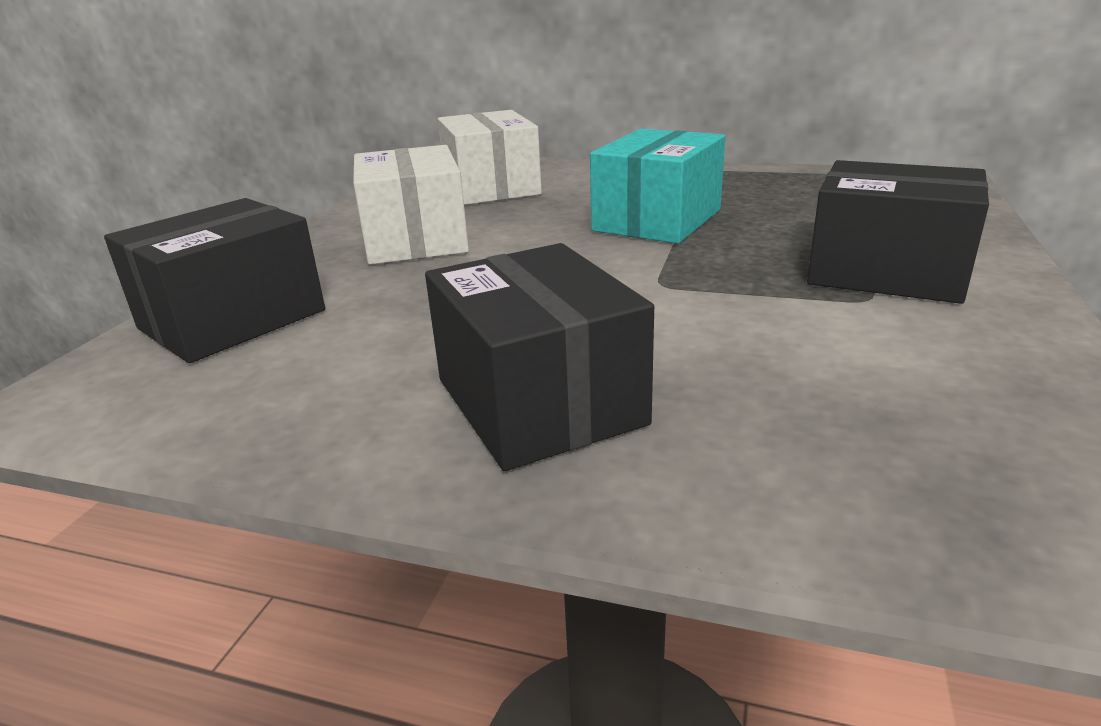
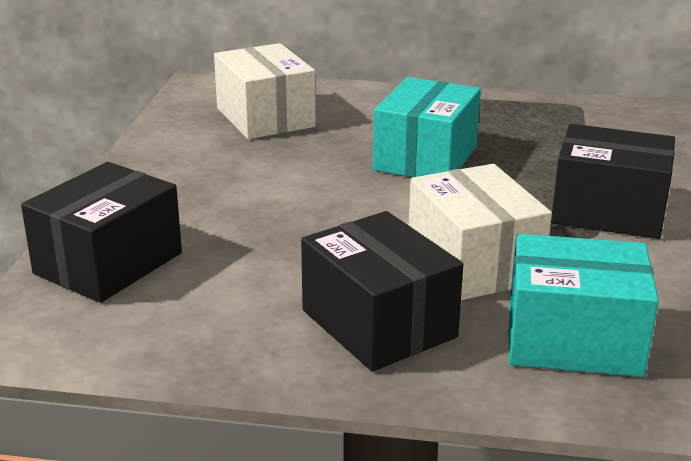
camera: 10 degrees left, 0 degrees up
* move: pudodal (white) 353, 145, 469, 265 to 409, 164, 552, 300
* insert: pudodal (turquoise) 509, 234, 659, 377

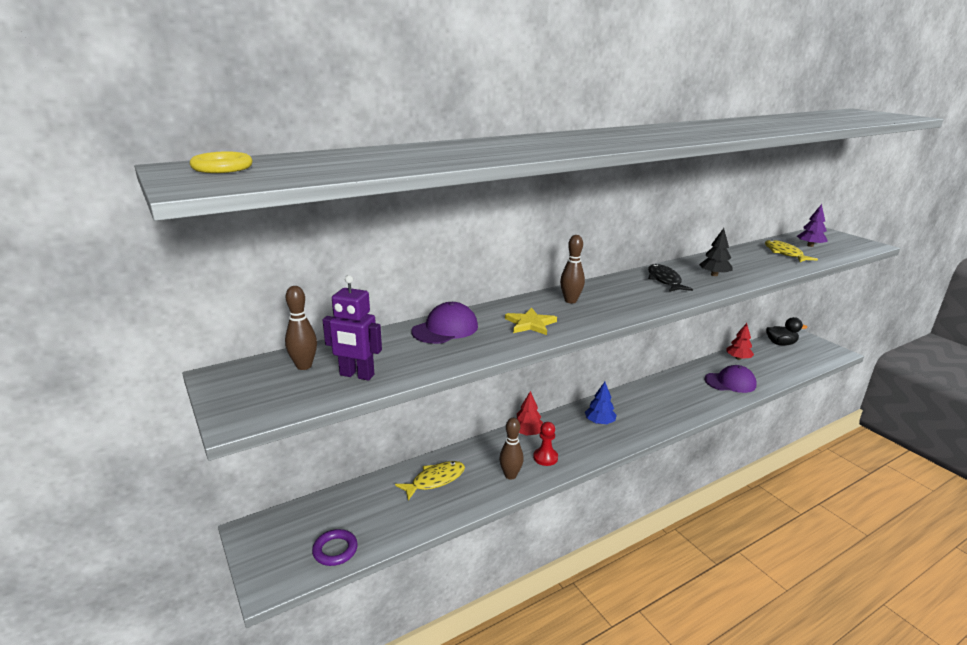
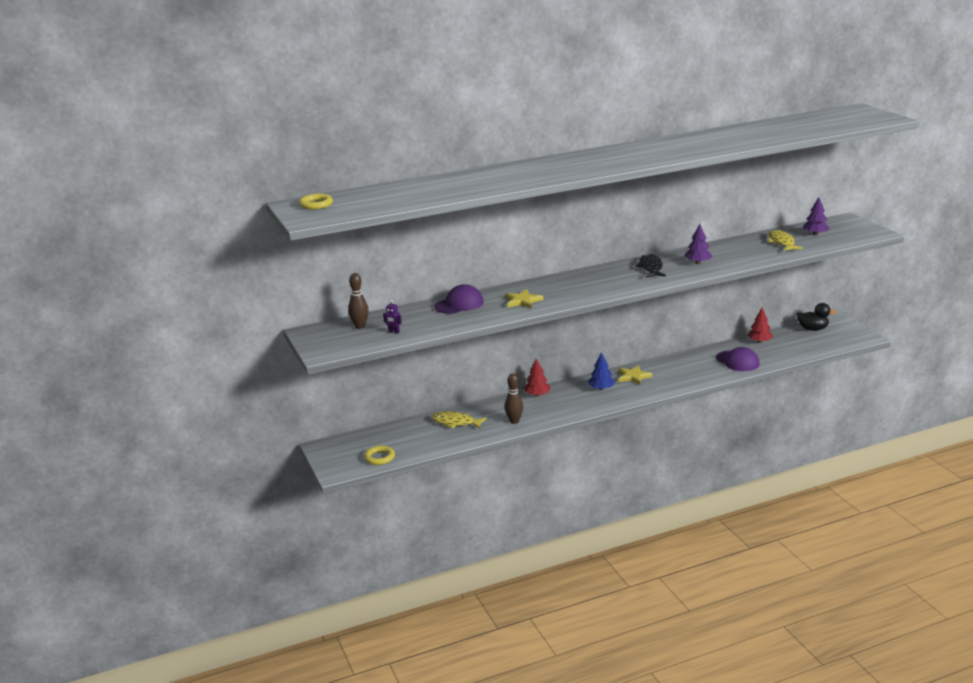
camera: 10 degrees right, 0 degrees up
* recolor: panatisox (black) 699, 228, 733, 276 to panatisox (purple) 685, 224, 712, 264
* delete: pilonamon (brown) 560, 235, 585, 303
* resize: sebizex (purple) 323, 275, 382, 381 = 383, 300, 402, 334 x0.50
* rotate: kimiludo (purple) 704, 365, 757, 393 = 716, 347, 760, 371 45 degrees clockwise
* delete: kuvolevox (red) 533, 422, 558, 466
* rotate: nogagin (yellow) 395, 461, 465, 501 = 431, 411, 487, 429 135 degrees counterclockwise
* recolor: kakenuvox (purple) 312, 529, 358, 566 to kakenuvox (yellow) 364, 446, 395, 465
* insert: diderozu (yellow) 618, 365, 653, 385

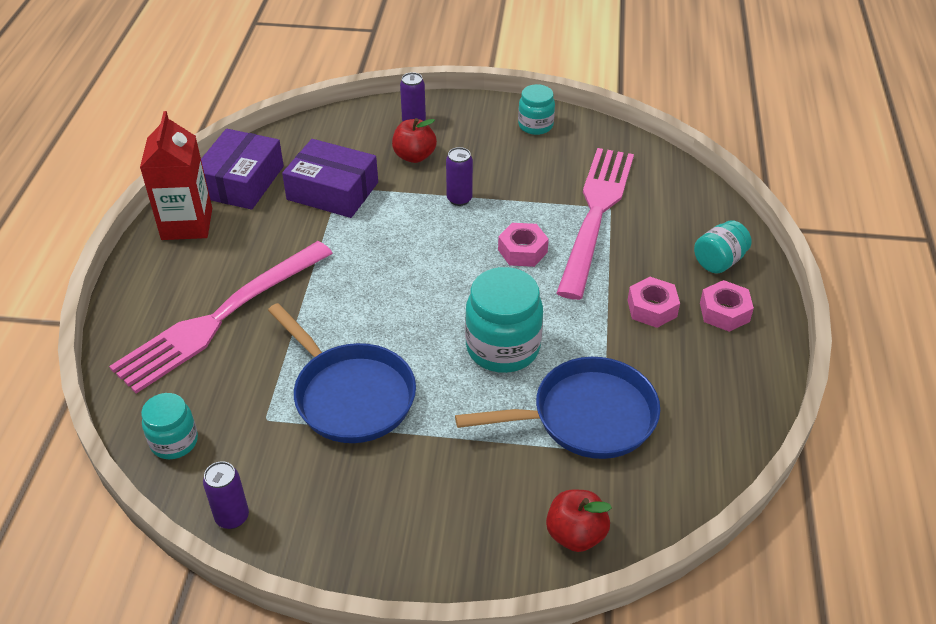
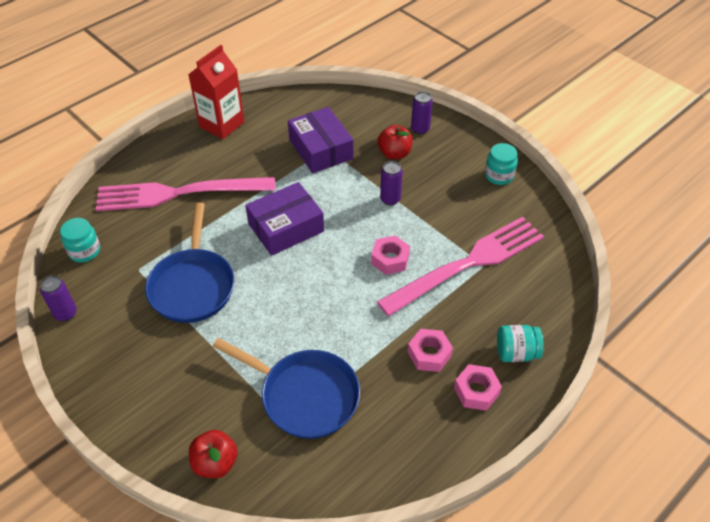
camera: 40 degrees right, 5 degrees up
* move: pudodal (purple) 201, 129, 284, 210 to 245, 182, 324, 256
* delete: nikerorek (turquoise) 465, 267, 543, 373

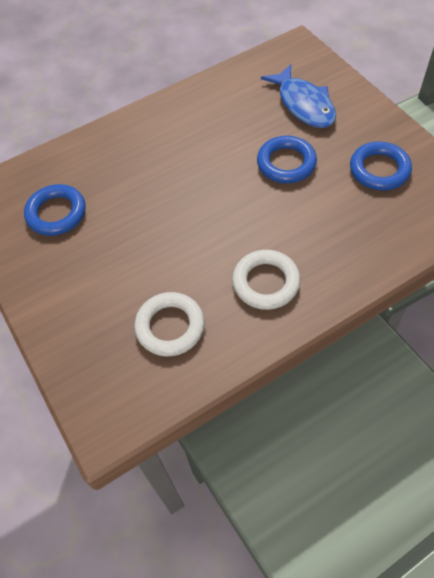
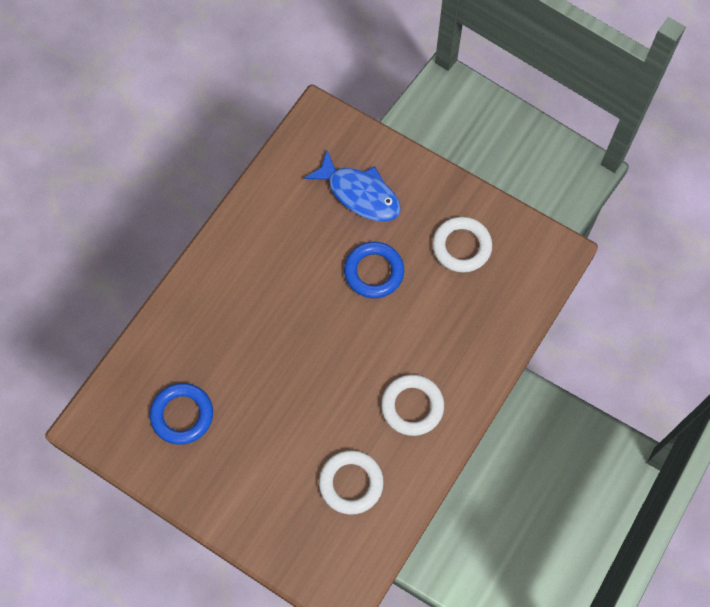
camera: 30 degrees left, 10 degrees up
* recolor: kakenuvox (blue) 350, 142, 412, 191 to kakenuvox (white) 432, 217, 492, 273

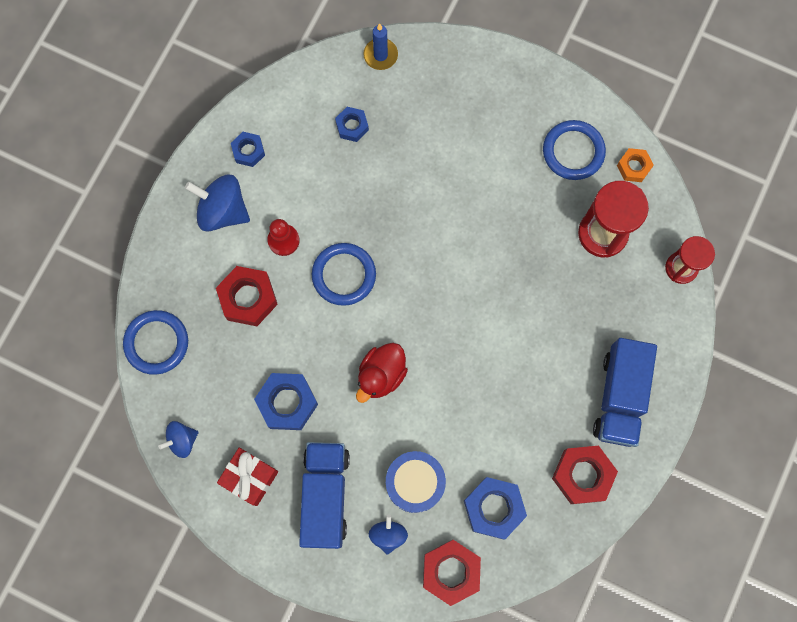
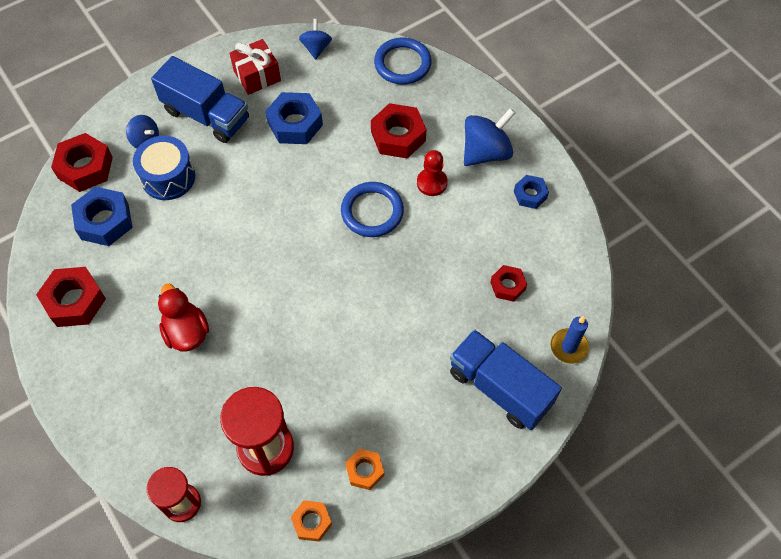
camera: 120 degrees right, 15 degrees down
* recolor: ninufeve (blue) 335, 107, 369, 142 to ninufeve (red) 490, 265, 527, 302
* replace: kakenuvox (blue) 543, 120, 606, 180 to ninufeve (orange) 345, 449, 384, 490
* move: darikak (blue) 593, 338, 657, 447 to 450, 329, 562, 430
* move: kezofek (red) 356, 343, 408, 403 to 158, 284, 209, 352

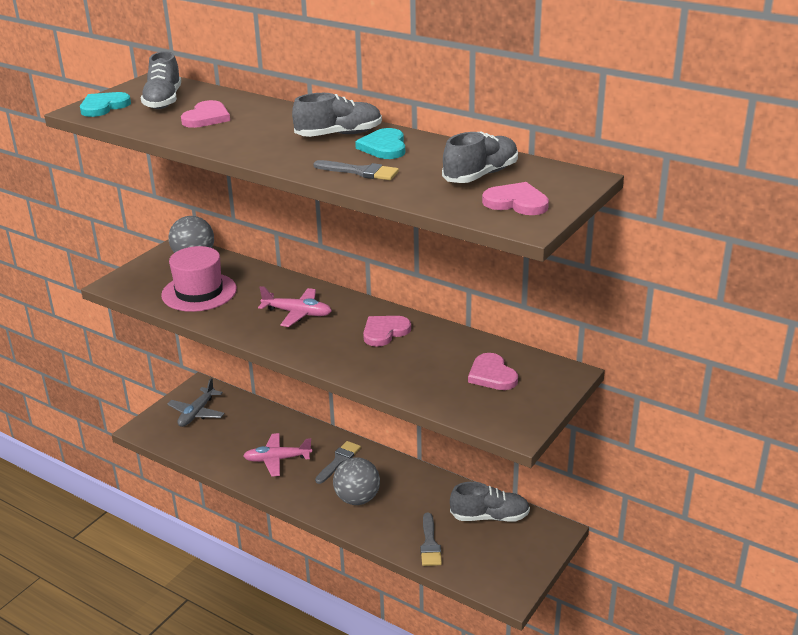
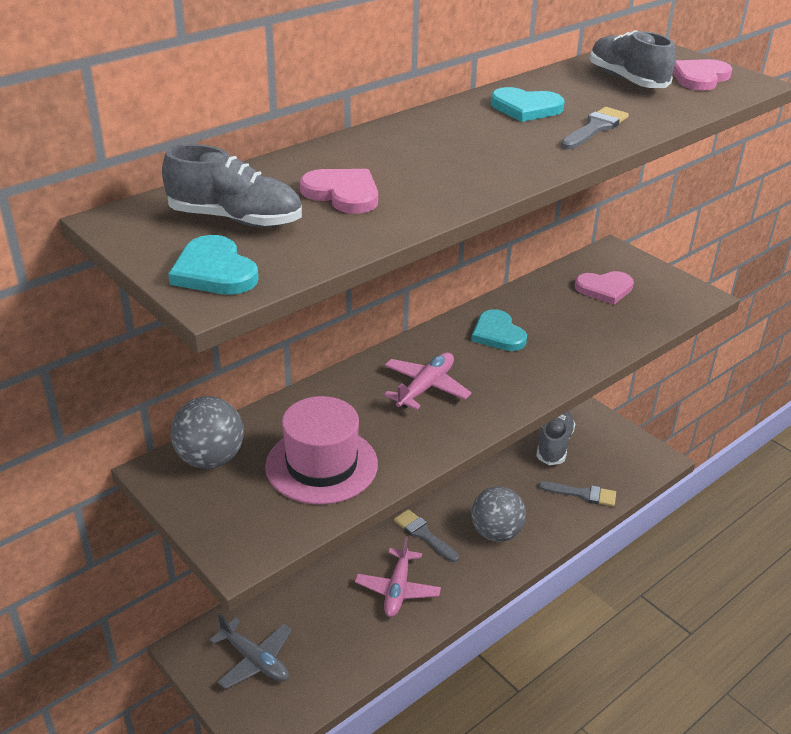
camera: 75 degrees left, 5 degrees up
* delete: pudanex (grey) 292, 93, 382, 137
* recolor: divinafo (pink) 363, 316, 411, 347 to divinafo (turquoise) 471, 309, 527, 351

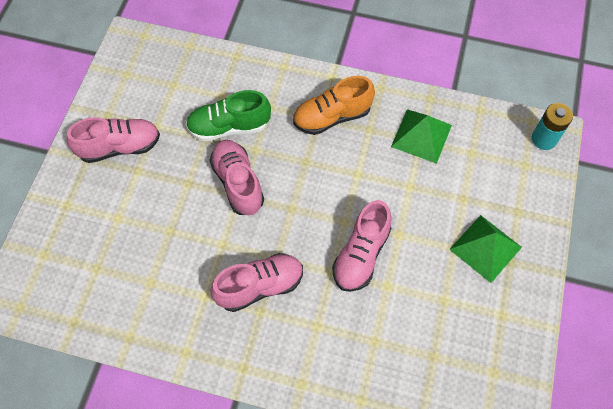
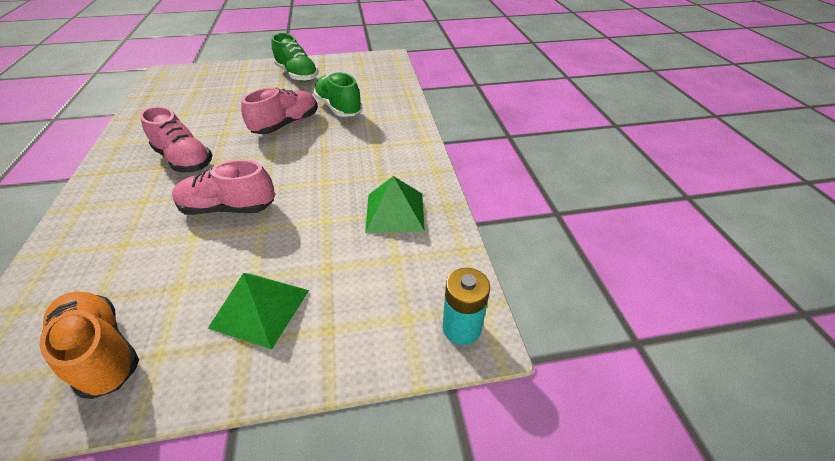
camera: 65 degrees right, 20 degrees down
* move: pudanex (orange) 293, 76, 375, 135 to 39, 292, 139, 399
* recolor: pudanex (pink) 67, 117, 160, 163 to pudanex (green) 271, 33, 319, 82

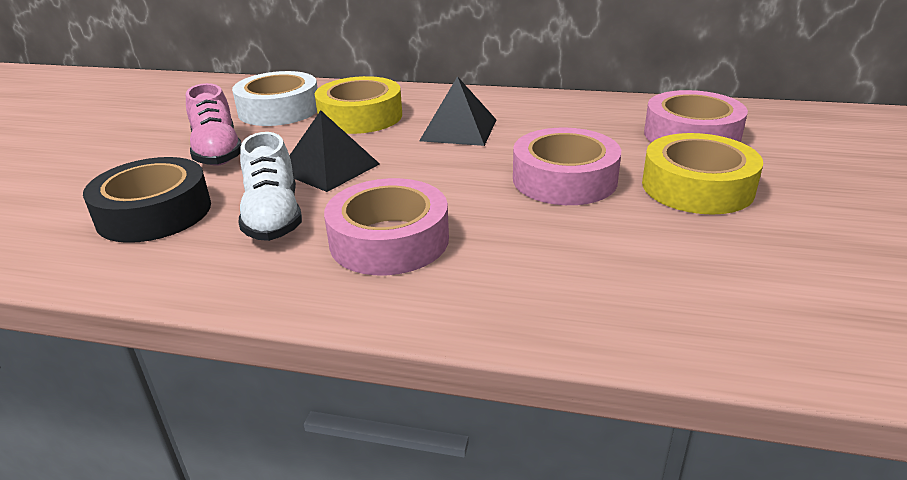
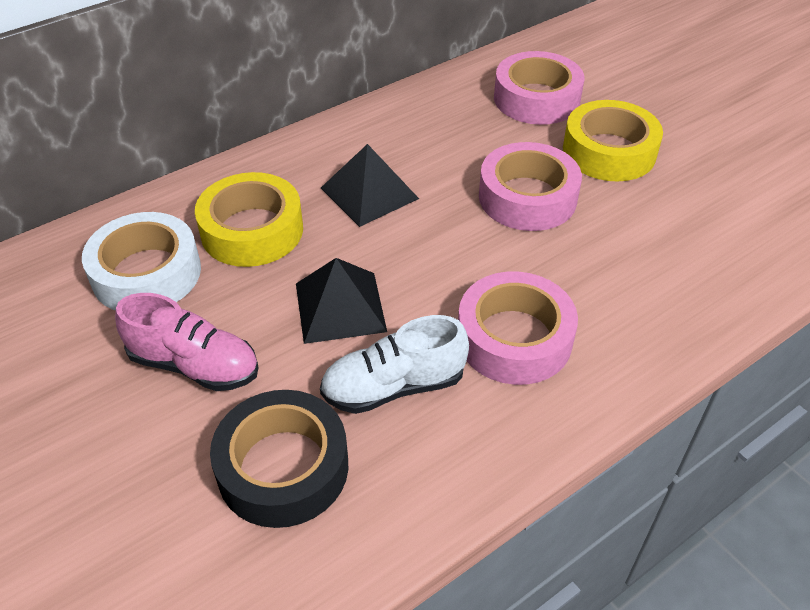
camera: 50 degrees left, 15 degrees up
* rotate: pudanex (white) 238, 132, 302, 241 = 320, 315, 469, 414 135 degrees clockwise

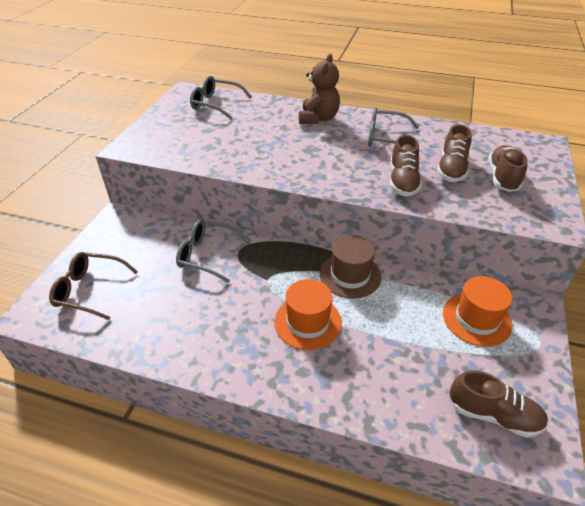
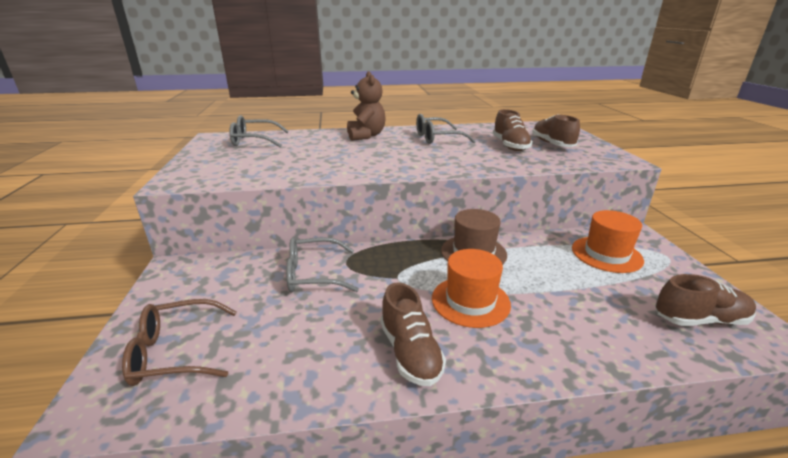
camera: 25 degrees left, 15 degrees down
* move: pudanex (brown) 390, 135, 422, 196 to 381, 282, 446, 386

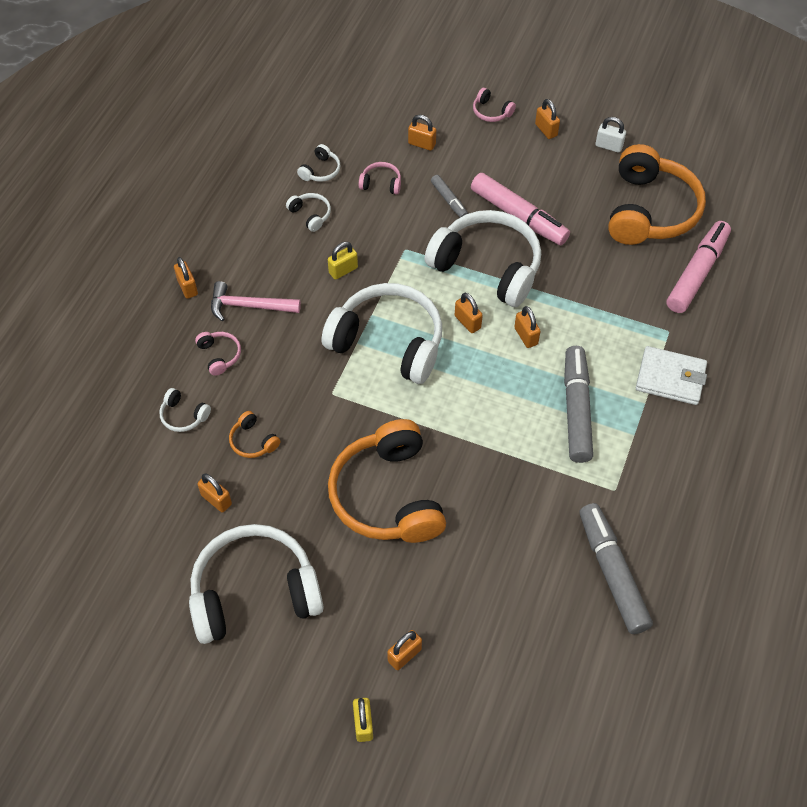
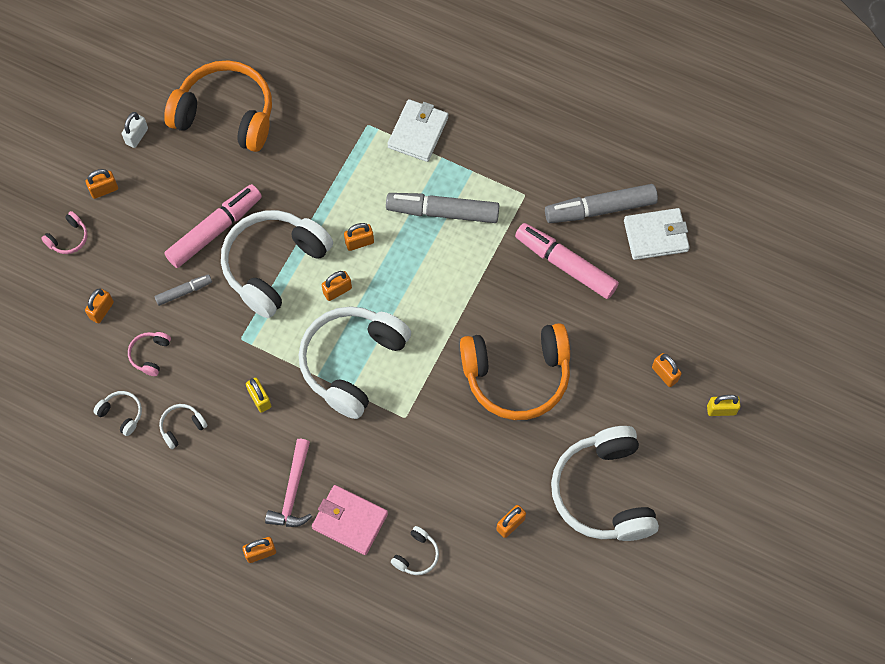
camera: 85 degrees left, 10 degrees up
* move: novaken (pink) 666, 221, 731, 313 to 515, 223, 619, 299
* replace: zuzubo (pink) 195, 332, 241, 376 to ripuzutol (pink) 312, 485, 388, 555
* delete: zuzubo (orange) 229, 411, 280, 458
* insert: ripuzutol (white) 624, 208, 690, 260

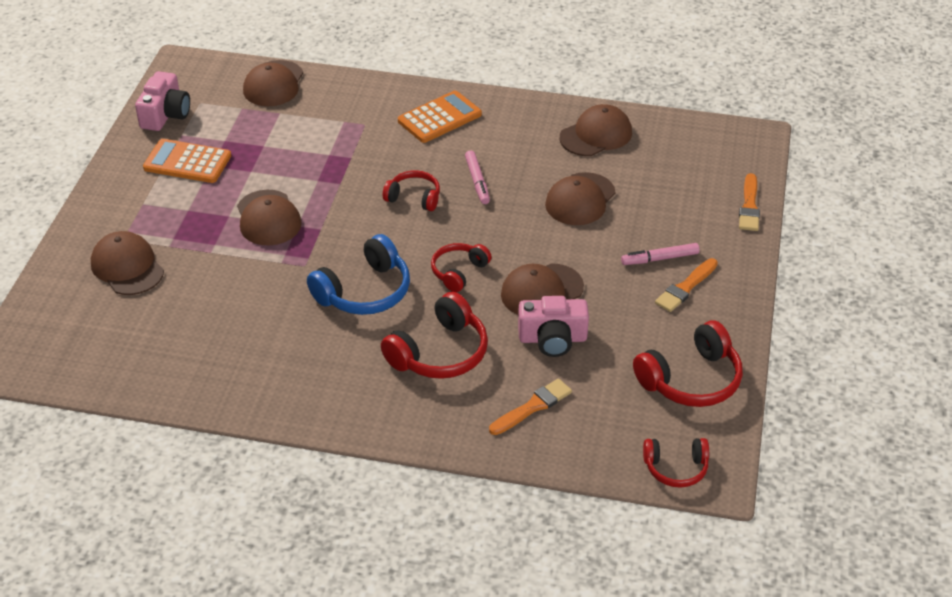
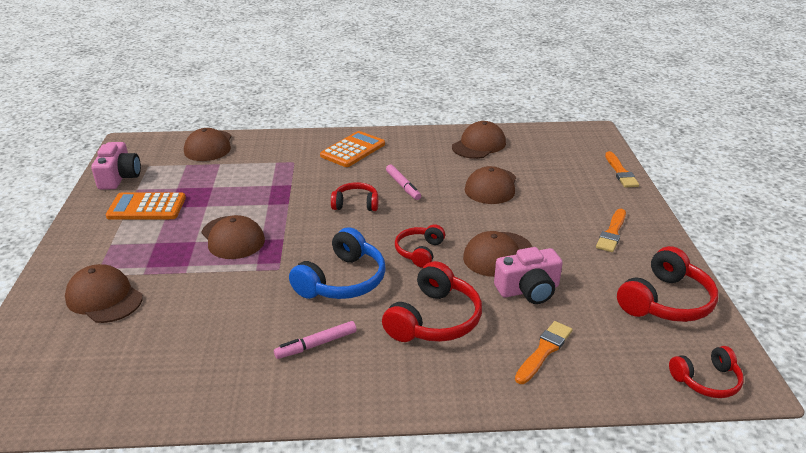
camera: 15 degrees left, 10 degrees down
* move: novaken (pink) 621, 243, 700, 265 to 274, 321, 357, 359

